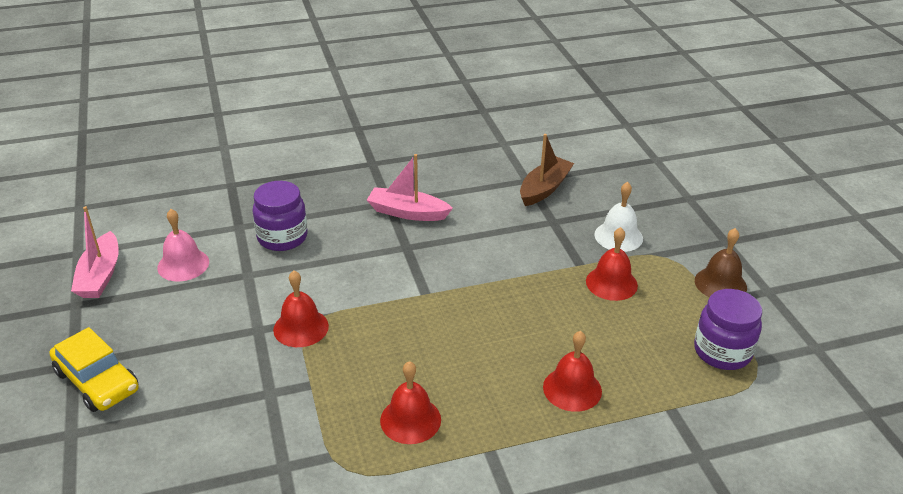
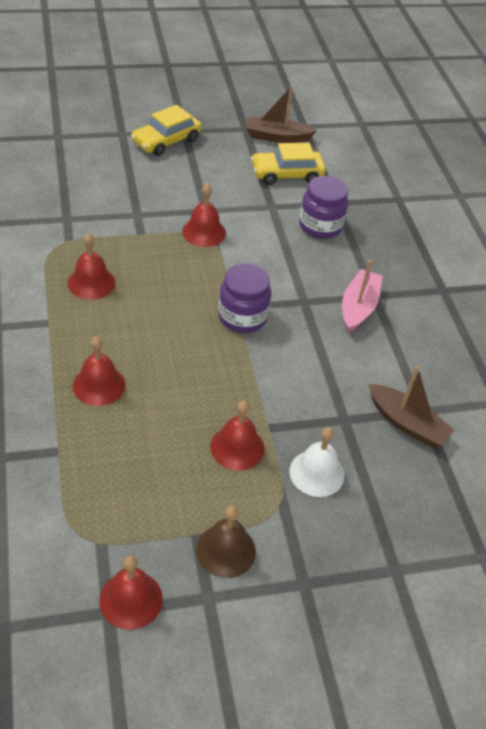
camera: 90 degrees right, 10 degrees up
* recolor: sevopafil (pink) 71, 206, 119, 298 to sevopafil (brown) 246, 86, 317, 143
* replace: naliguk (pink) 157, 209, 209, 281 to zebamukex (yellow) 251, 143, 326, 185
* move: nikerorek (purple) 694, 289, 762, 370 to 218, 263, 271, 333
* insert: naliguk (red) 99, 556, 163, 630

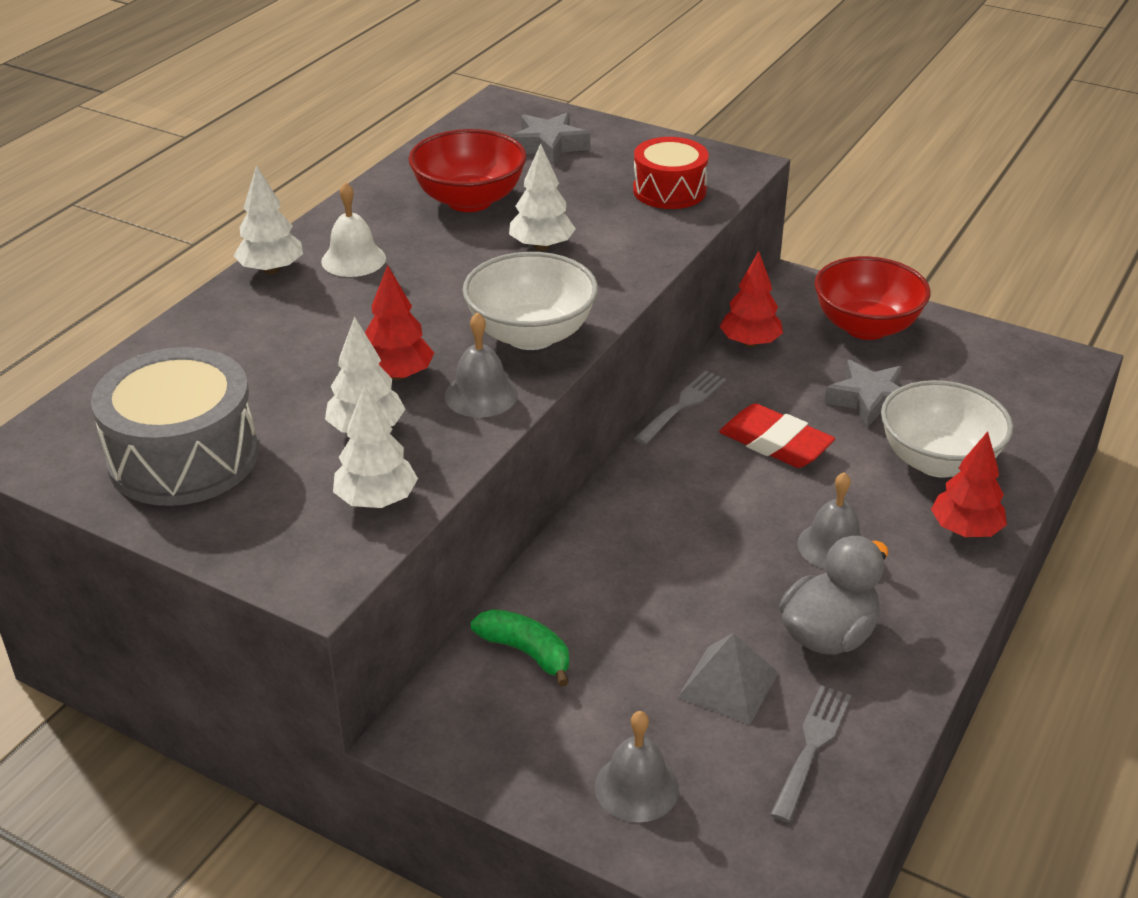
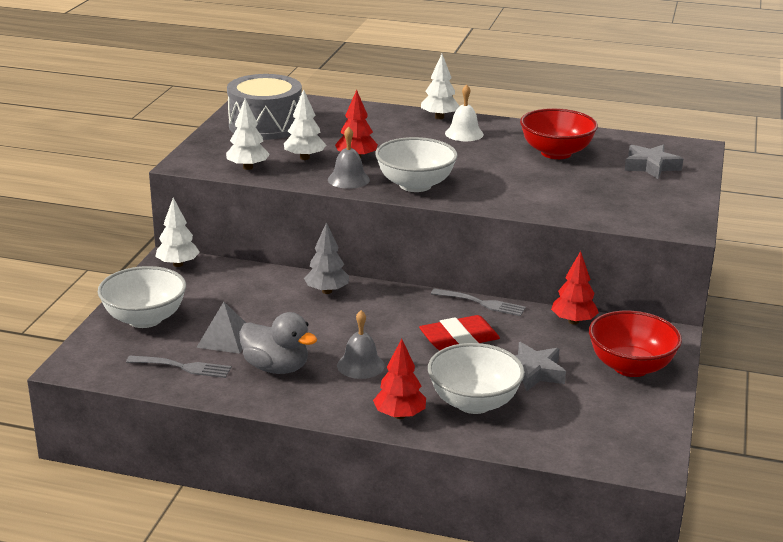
camera: 75 degrees right, 10 degrees down
* delete: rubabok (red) 633, 137, 709, 209
* move: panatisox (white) 509, 143, 576, 251 to 155, 198, 200, 267
* rotate: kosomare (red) 719, 403, 835, 468 = 419, 315, 500, 350 45 degrees clockwise
* delete: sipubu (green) 471, 609, 569, 687
* replace: naliguk (grey) 595, 711, 679, 822 to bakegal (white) 98, 266, 186, 328
* insert: panatisox (grey) 304, 222, 349, 294

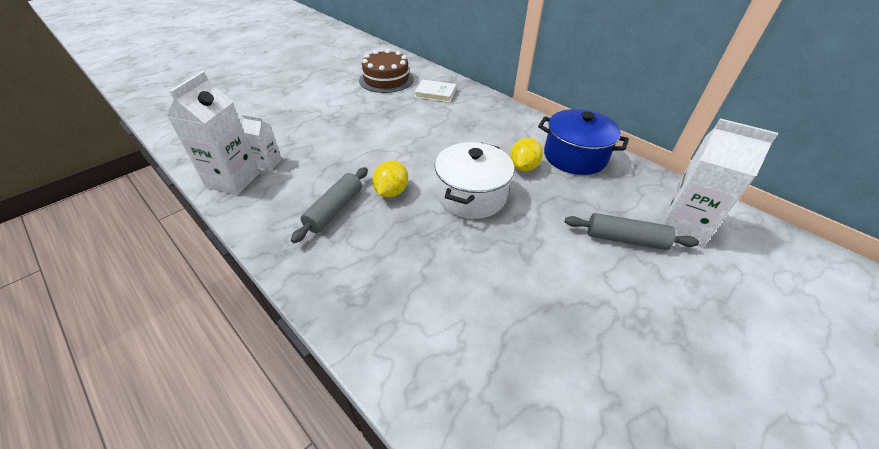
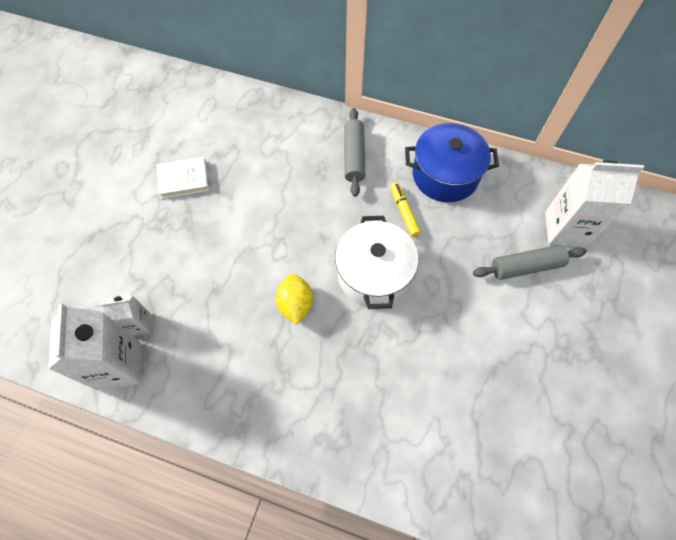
camera: 25 degrees left, 20 degrees up
* delete: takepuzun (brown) 359, 49, 414, 93
* move: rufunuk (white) 415, 80, 456, 102 to 157, 157, 209, 199
* replace: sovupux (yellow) 510, 138, 543, 172 to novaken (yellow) 390, 182, 421, 237
* move: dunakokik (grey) 291, 167, 368, 243 to 344, 108, 365, 197

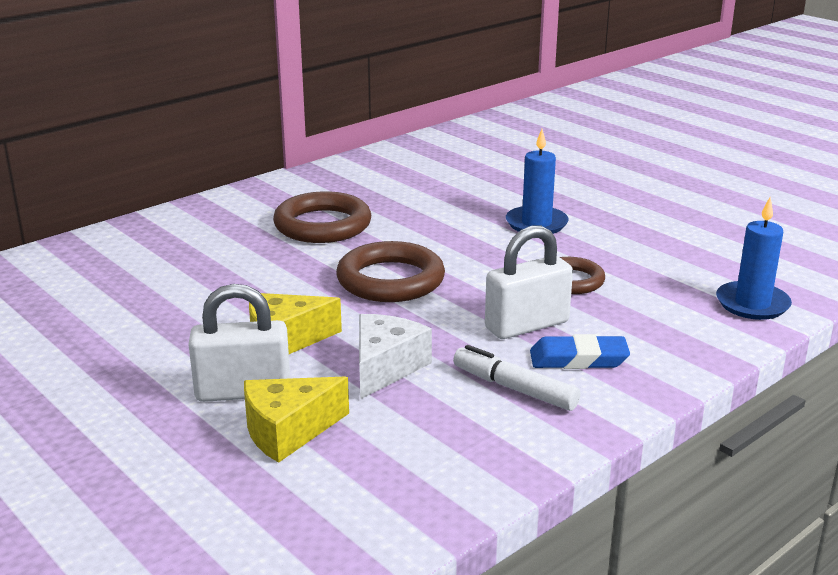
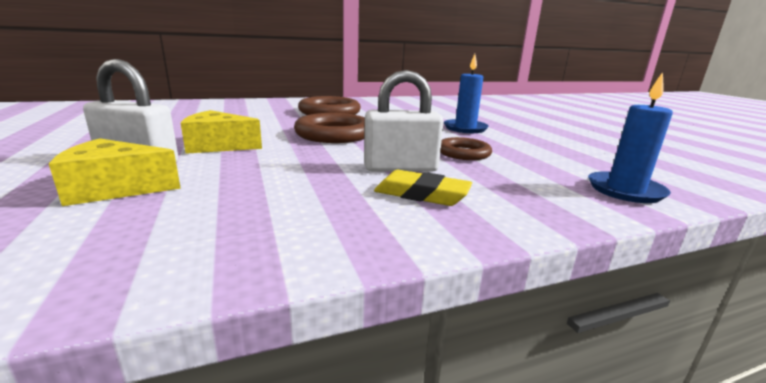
camera: 20 degrees right, 5 degrees down
* delete: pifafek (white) 359, 314, 432, 399
* recolor: kosomare (blue) 530, 334, 630, 369 to kosomare (yellow) 374, 170, 472, 206
* delete: novaken (white) 453, 345, 581, 411

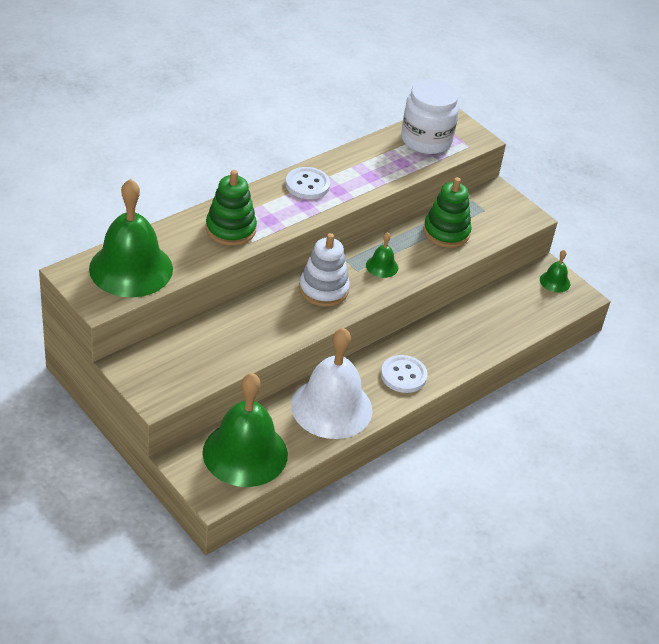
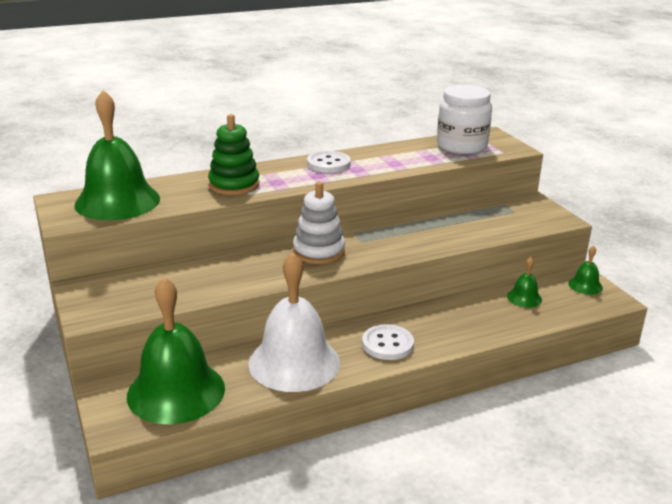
camera: 20 degrees right, 15 degrees down
* delete: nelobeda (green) 424, 177, 472, 248
* move: naliguk (green) 366, 232, 398, 278 to 507, 257, 542, 307

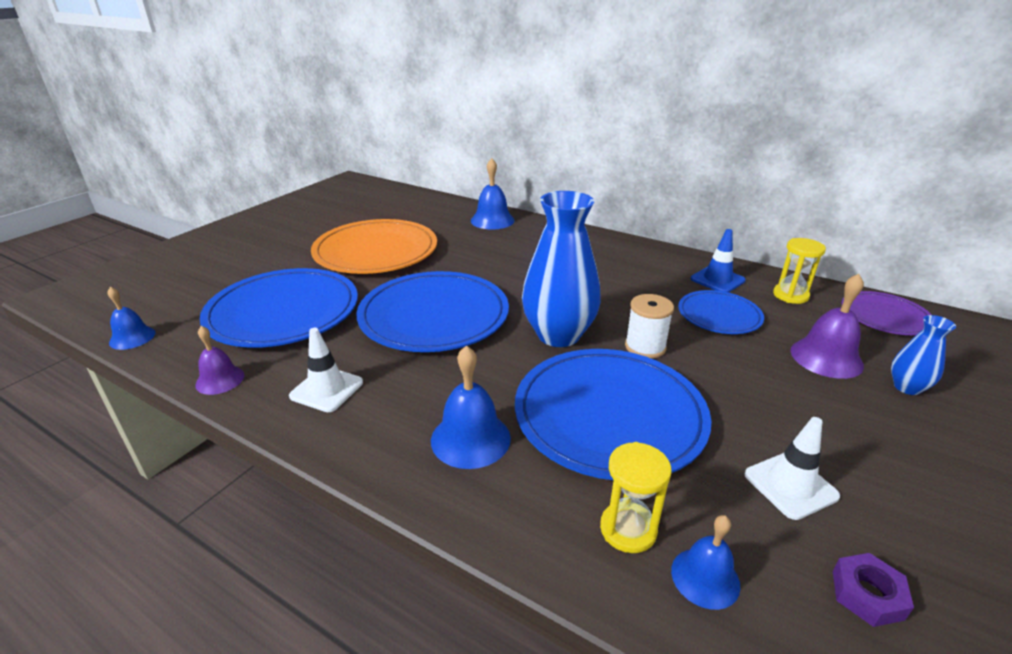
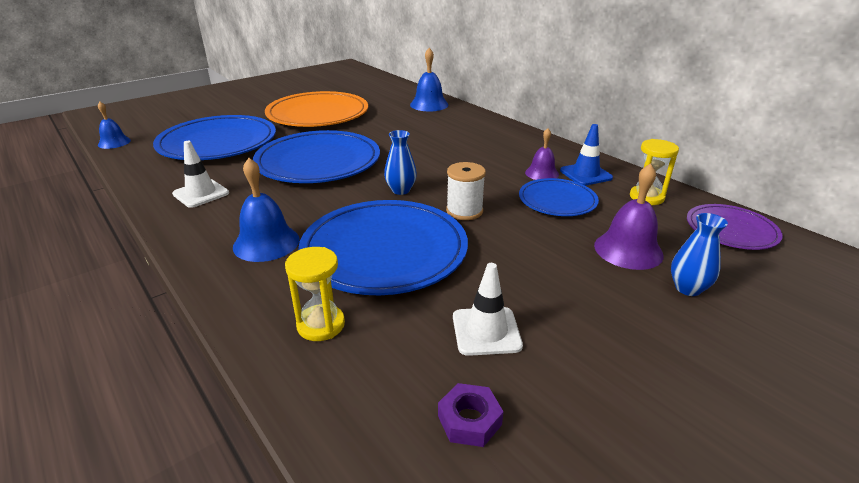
camera: 20 degrees right, 0 degrees up
* resize: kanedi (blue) 522, 191, 601, 347 = 384, 130, 417, 195 x0.48
* move: naliguk (purple) 195, 326, 245, 395 to 525, 128, 559, 180
* delete: naliguk (blue) 671, 515, 740, 610

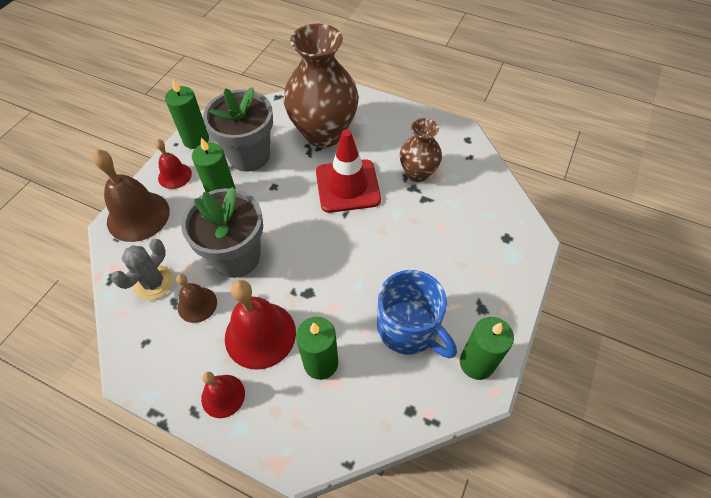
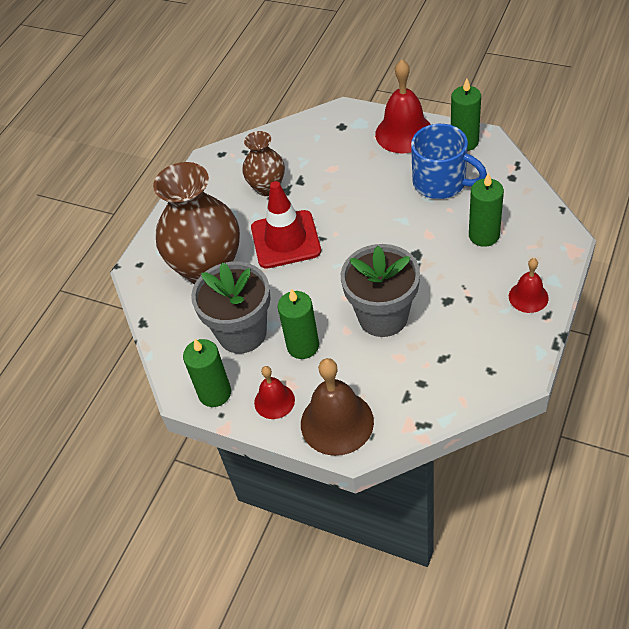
camera: 85 degrees left, 5 degrees down
* delete: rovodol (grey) 111, 239, 174, 300
* rotate: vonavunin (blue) 377, 270, 457, 358 = 411, 124, 487, 199 75 degrees clockwise
* delete: naliguk (brown) 176, 274, 217, 323
* move: naliguk (red) 225, 280, 296, 370 to 375, 60, 431, 153

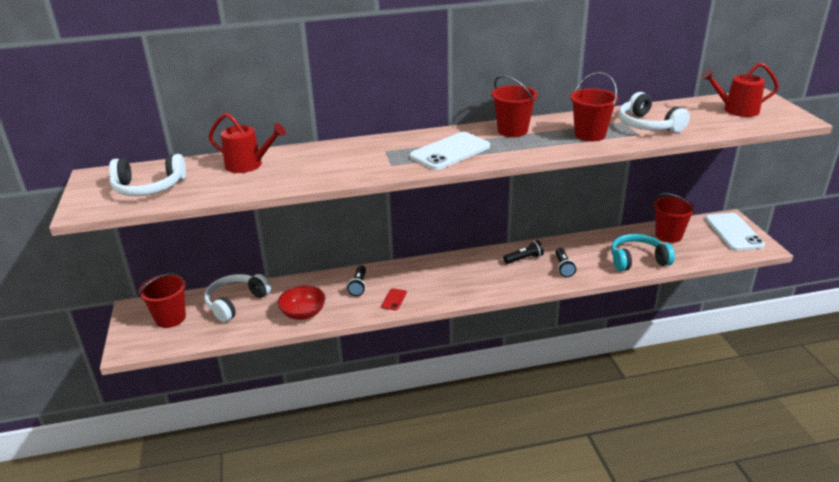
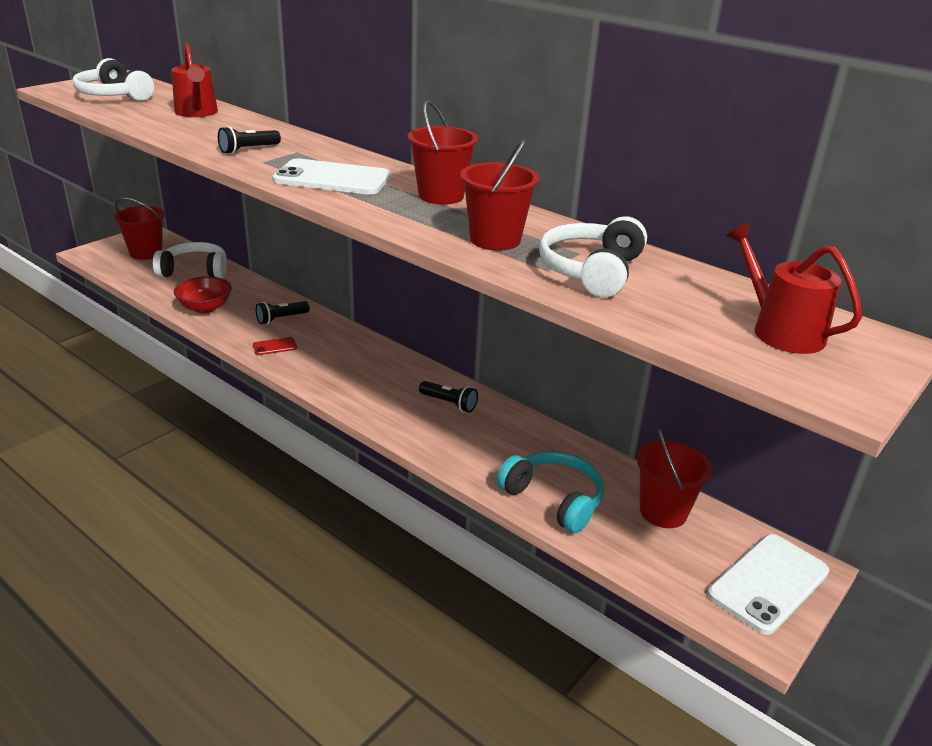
camera: 50 degrees right, 0 degrees up
* move: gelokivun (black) 555, 248, 576, 277 to 218, 126, 281, 154

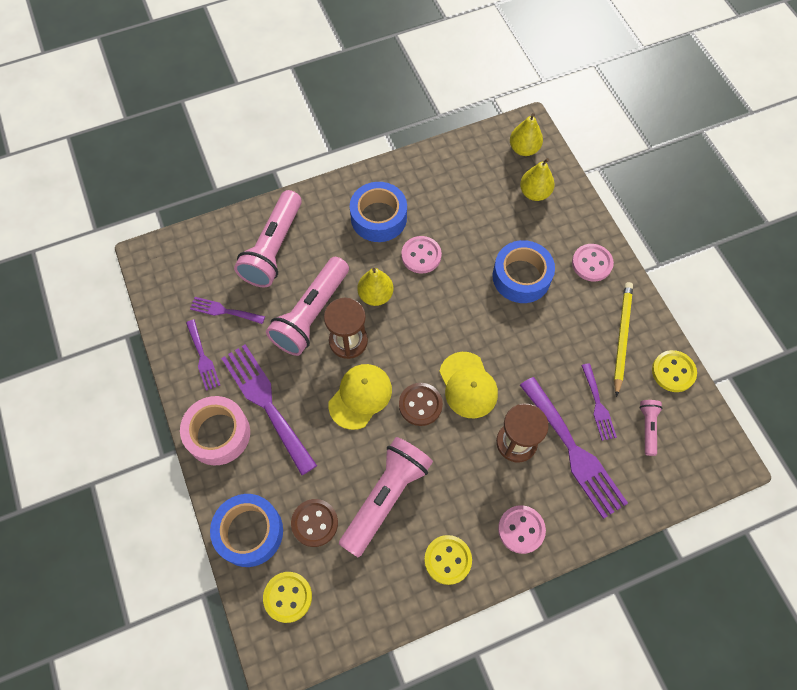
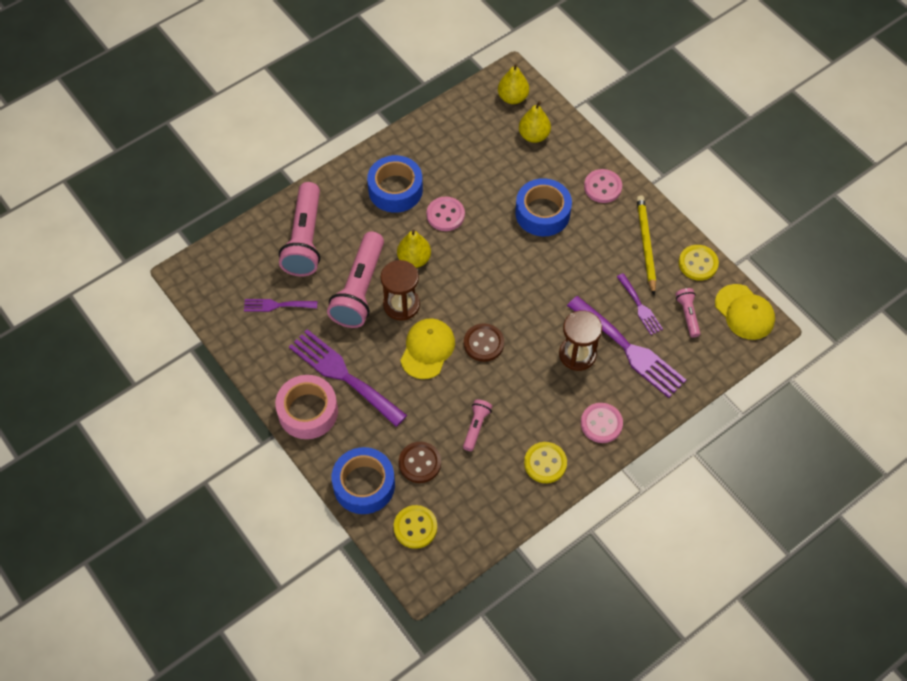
camera: 15 degrees left, 5 degrees down
* delete: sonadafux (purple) 186, 320, 220, 391
* move: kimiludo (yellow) 439, 352, 498, 418 to 715, 284, 775, 340
* resize: gelokivun (pink) 339, 437, 433, 557 = 463, 399, 492, 451 x0.47

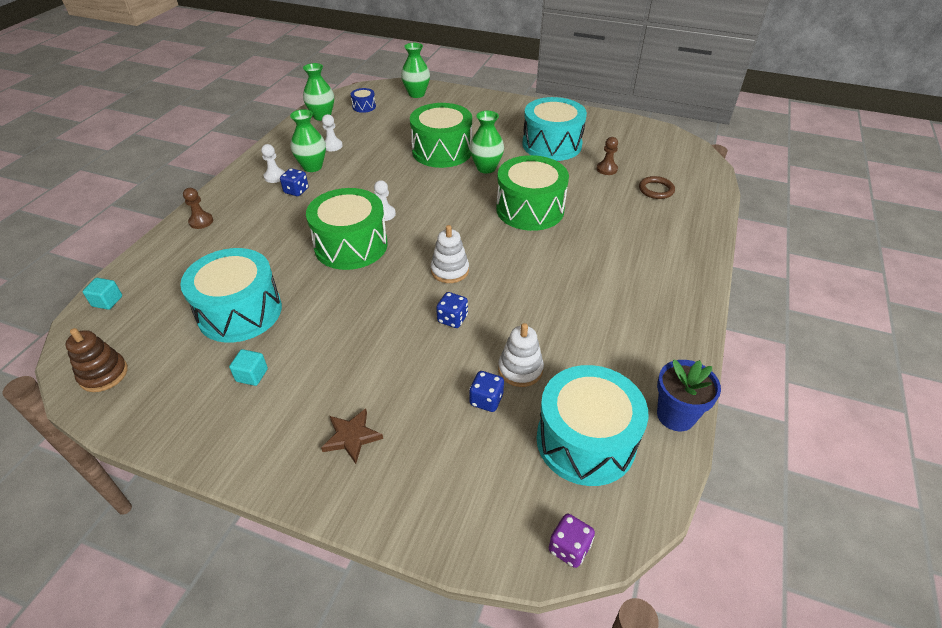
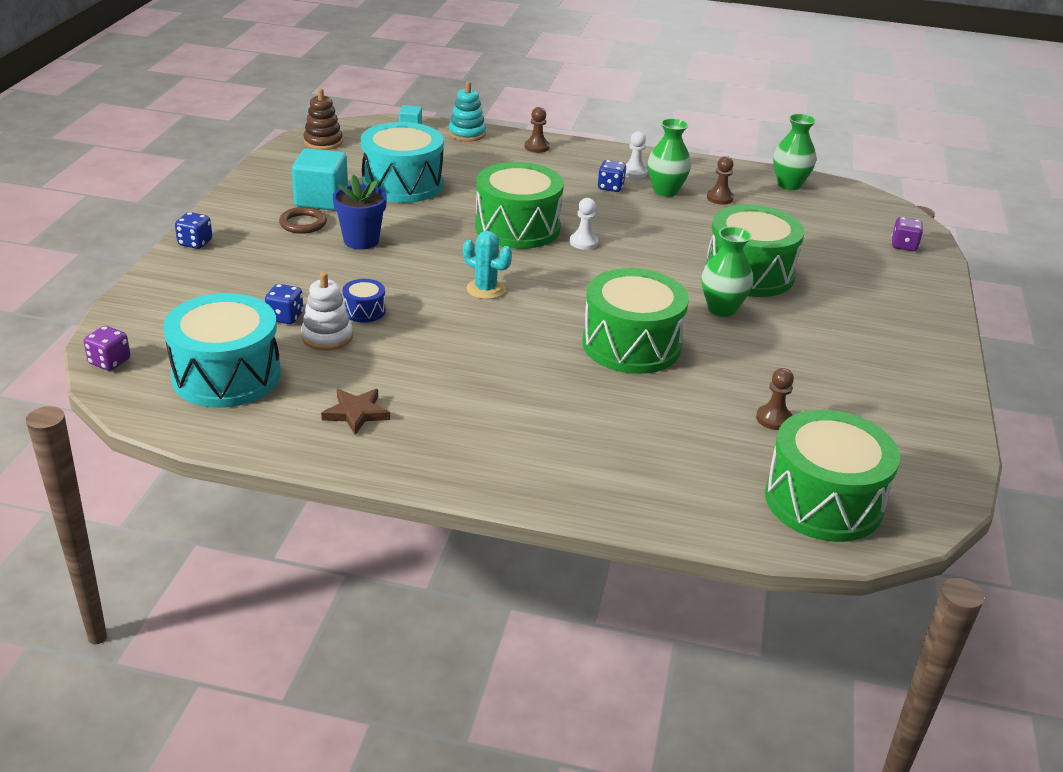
camera: 80 degrees right, 10 degrees down
* replace: kanedi (green) 401, 43, 430, 98 to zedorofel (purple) 892, 217, 923, 251
* move: rubabok (blue) 351, 88, 376, 113 to 343, 279, 386, 323
* delete: rubabok (turquoise) 523, 97, 587, 161
* recolor: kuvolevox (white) 322, 114, 343, 151 to kuvolevox (brown) 707, 156, 734, 205
* move: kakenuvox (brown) 639, 176, 675, 199 to 279, 207, 327, 234
* replace: nelobeda (white) 431, 225, 469, 283 to rovodol (turquoise) 463, 231, 512, 299
* move: zedorofel (blue) 436, 292, 468, 328 to 175, 212, 212, 249
* resize: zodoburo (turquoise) 229, 349, 268, 386 = 292, 148, 348, 210 x1.97
* move: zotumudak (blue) 657, 359, 721, 431 to 333, 175, 387, 250
* move: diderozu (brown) 321, 408, 383, 464 to 321, 389, 390, 435
* insert: nelobeda (turquoise) 449, 81, 486, 142
* insert: rubabok (green) 765, 410, 900, 542

